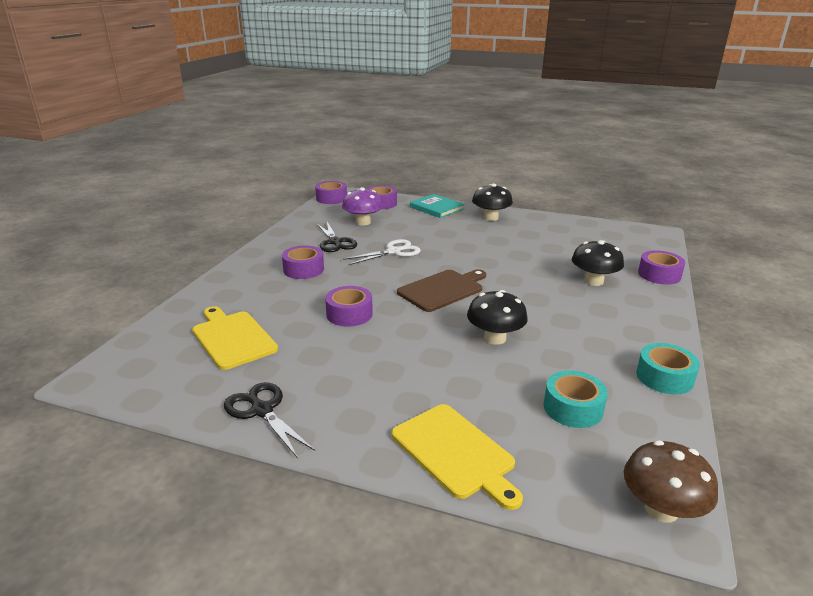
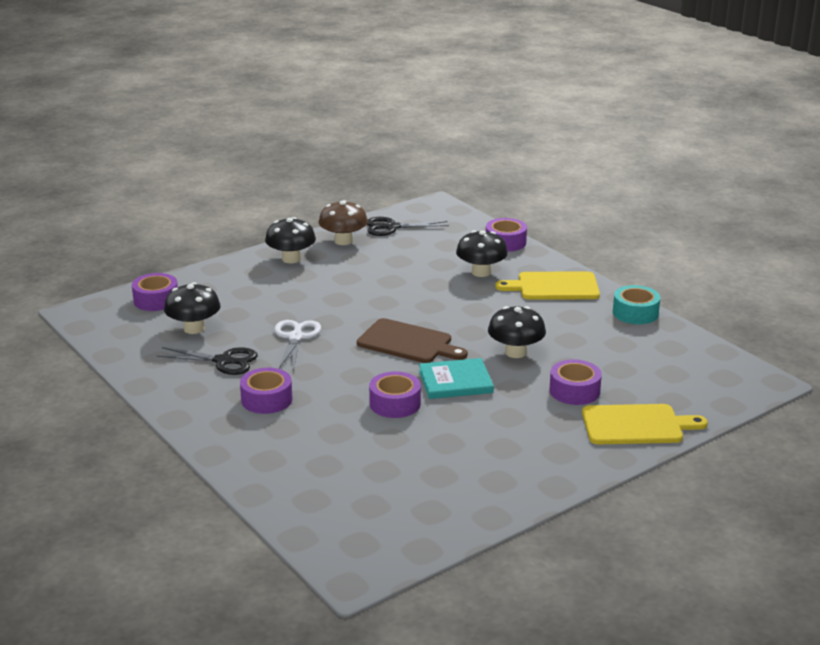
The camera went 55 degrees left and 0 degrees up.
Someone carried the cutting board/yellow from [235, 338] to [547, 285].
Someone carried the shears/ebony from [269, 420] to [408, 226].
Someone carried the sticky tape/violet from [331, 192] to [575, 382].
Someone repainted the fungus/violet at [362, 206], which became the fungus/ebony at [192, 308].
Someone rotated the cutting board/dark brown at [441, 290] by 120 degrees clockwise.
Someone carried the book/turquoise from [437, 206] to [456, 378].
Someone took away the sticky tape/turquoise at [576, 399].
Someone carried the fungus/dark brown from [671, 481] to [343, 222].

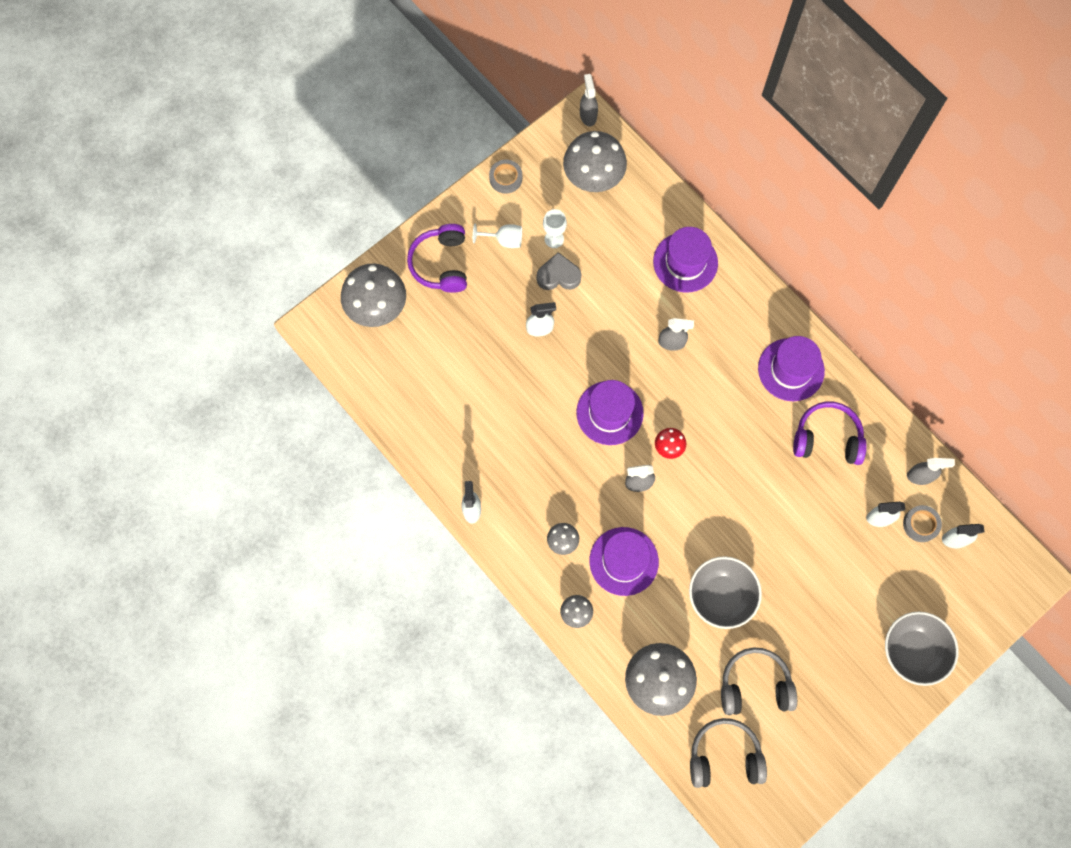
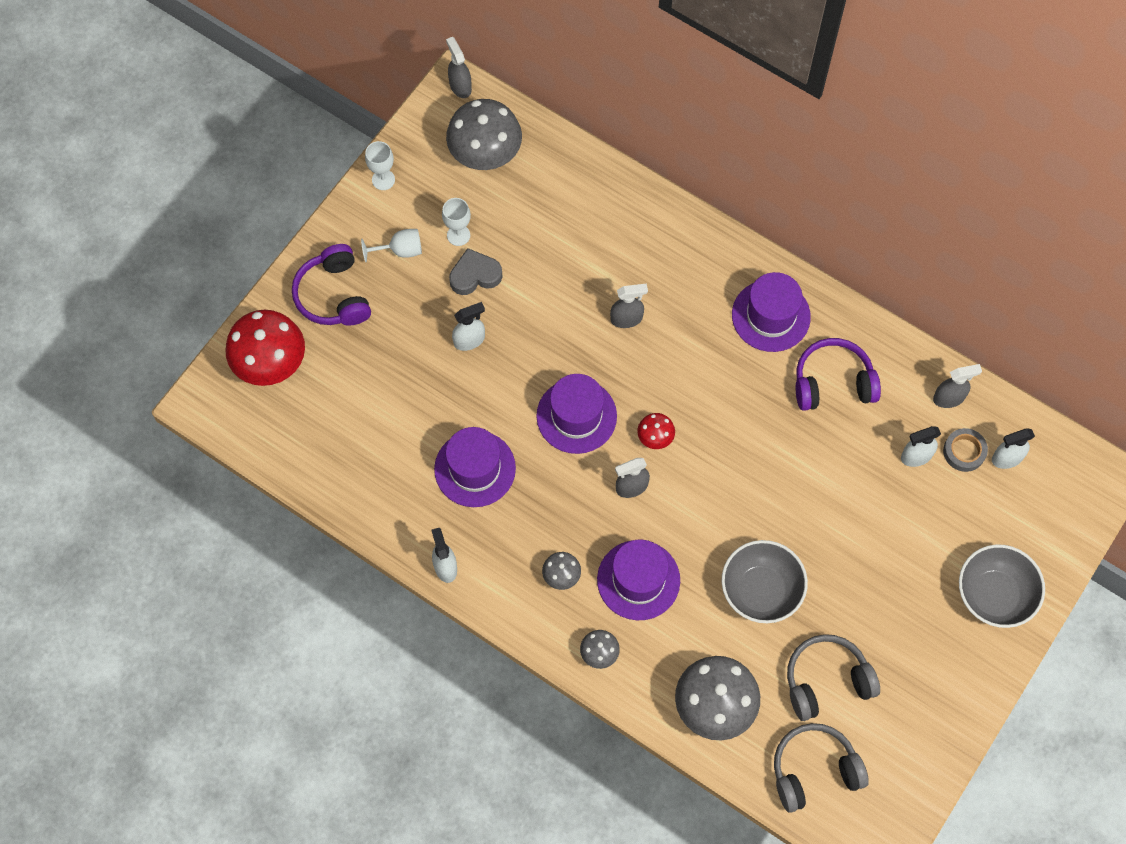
The camera went 15 degrees left and 5 degrees down.
Someone repainted the fungus/grey at [373, 295], which became the fungus/scarlet at [265, 348].
Someone swapped the sticky tape/grey at [505, 176] for the wine glass/pure white at [380, 165].
Someone carried the tall hat/violet from [685, 259] to [475, 467].

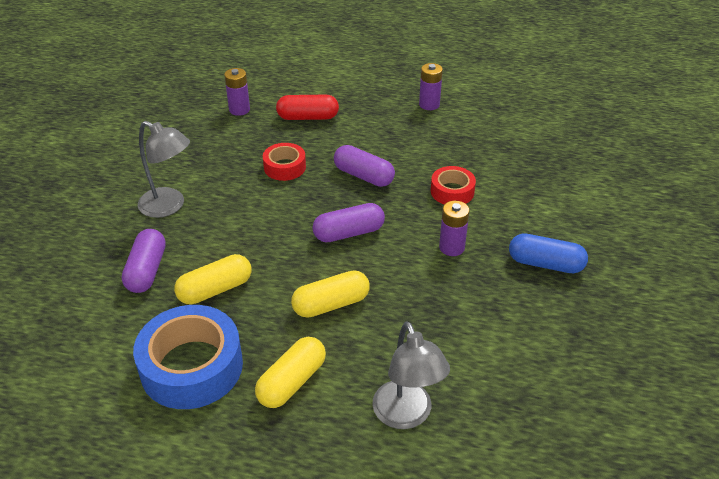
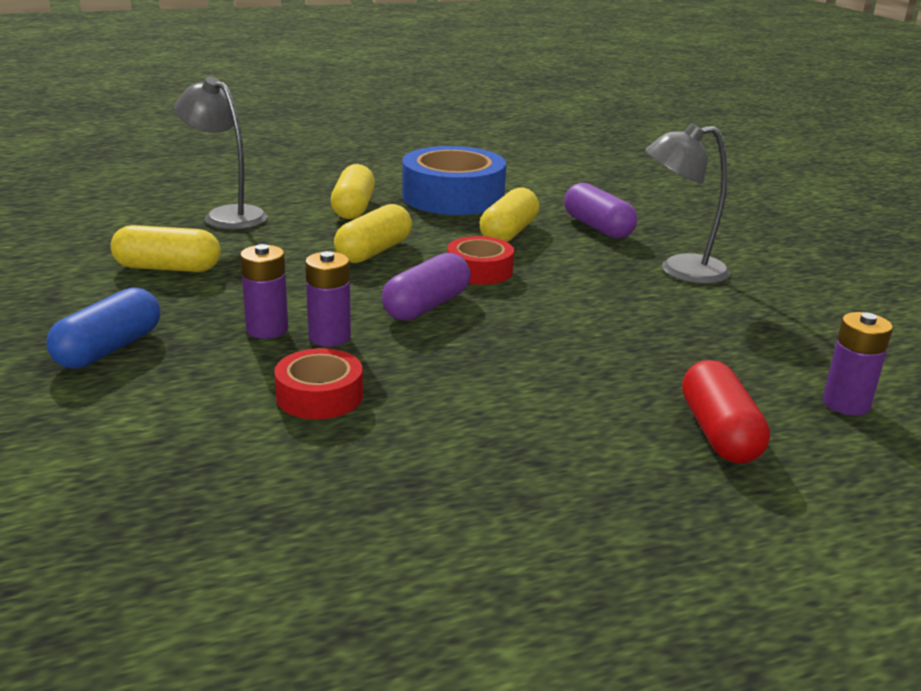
The camera went 145 degrees right and 15 degrees down.
Someone carried the sticky tape/scarlet from [284, 162] to [480, 260].
Someone rotated the pill shape/scarlet at [307, 107] by 60 degrees counterclockwise.
Someone took away the pill shape/violet at [364, 166].
Someone carried the power cell/violet from [431, 86] to [328, 299].
Someone rotated the pill shape/royal blue at [548, 253] by 45 degrees counterclockwise.
Someone put down the pill shape/yellow at [166, 248].

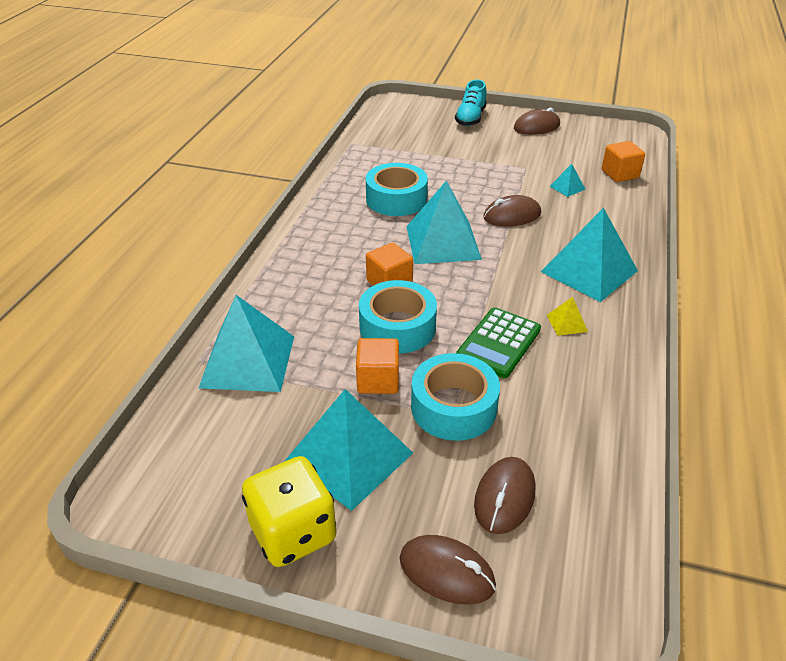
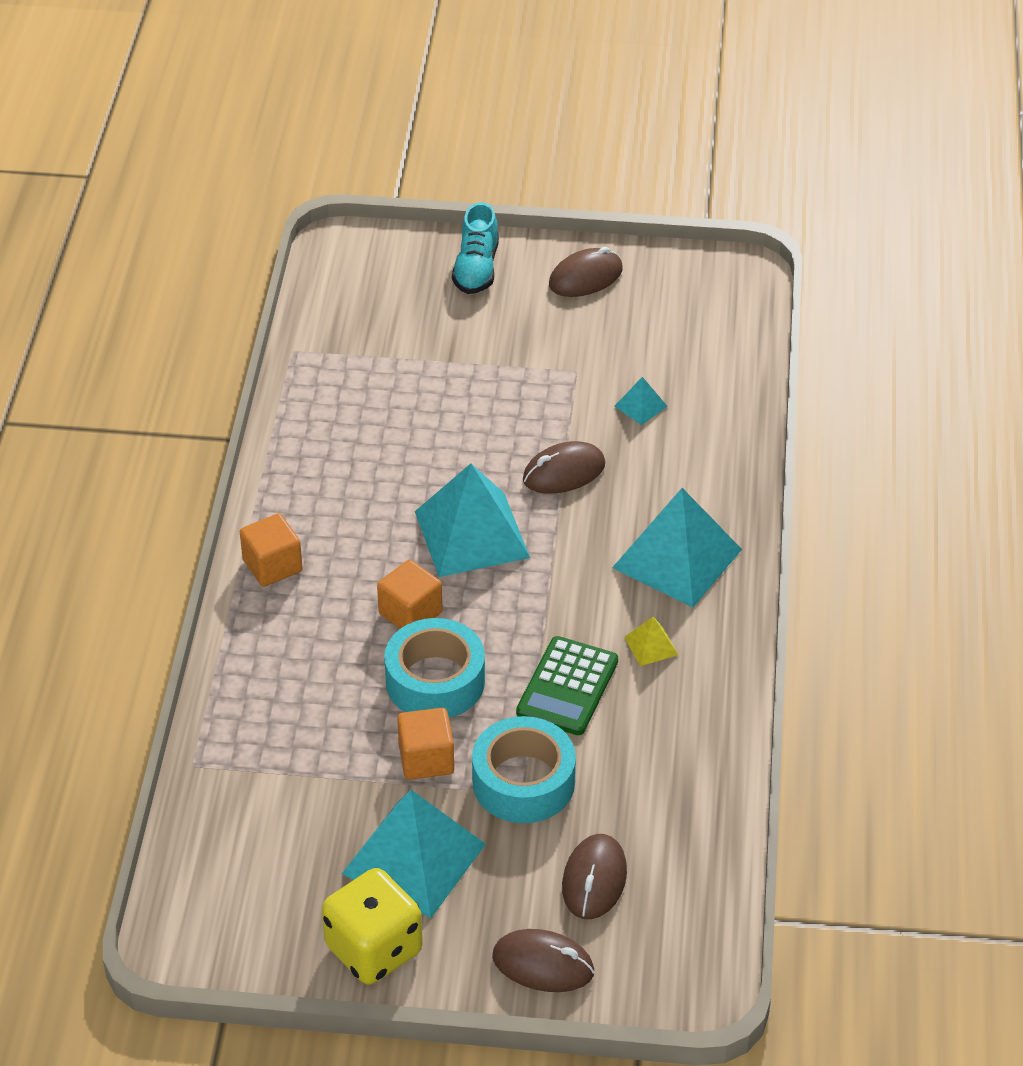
The camera went 10 degrees left and 5 degrees up.
Someone took away the pyramid shape/turquoise at [246, 343].
Someone took away the sticky tape/turquoise at [397, 189].
Someone carried the cube/orange from [623, 161] to [271, 550].

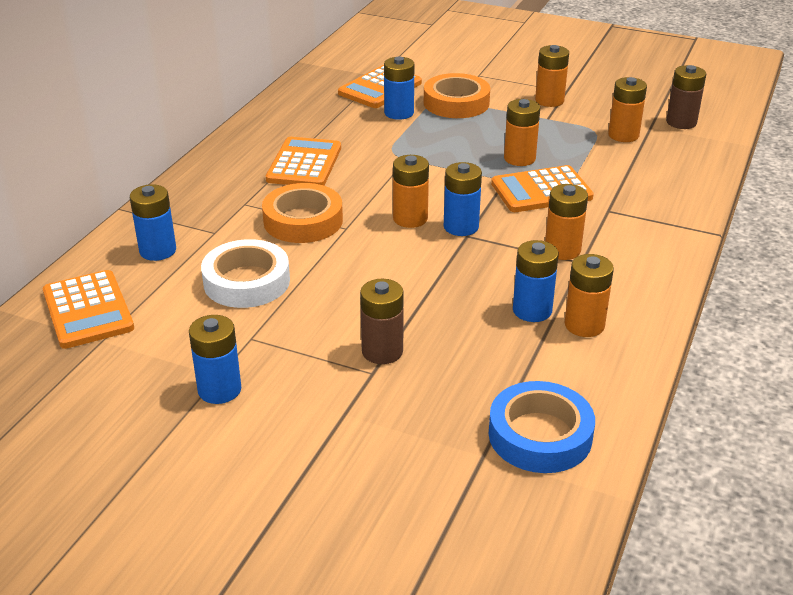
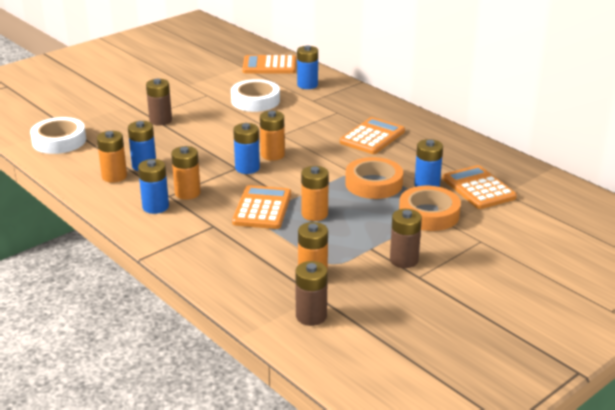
The camera went 115 degrees right and 5 degrees down.
Someone carried the power cell/royal blue from [215, 359] to [153, 186].
Someone carried the sticky tape/orange from [302, 213] to [374, 178].
Someone rotated the calculator/orange at [303, 161] by 90 degrees counterclockwise.
Someone repainted the sticky tape/royal blue at [542, 427], which became the sticky tape/pure white at [58, 135].
Someone repainted the power cell/orange at [552, 76], which became the power cell/dark brown at [406, 238].

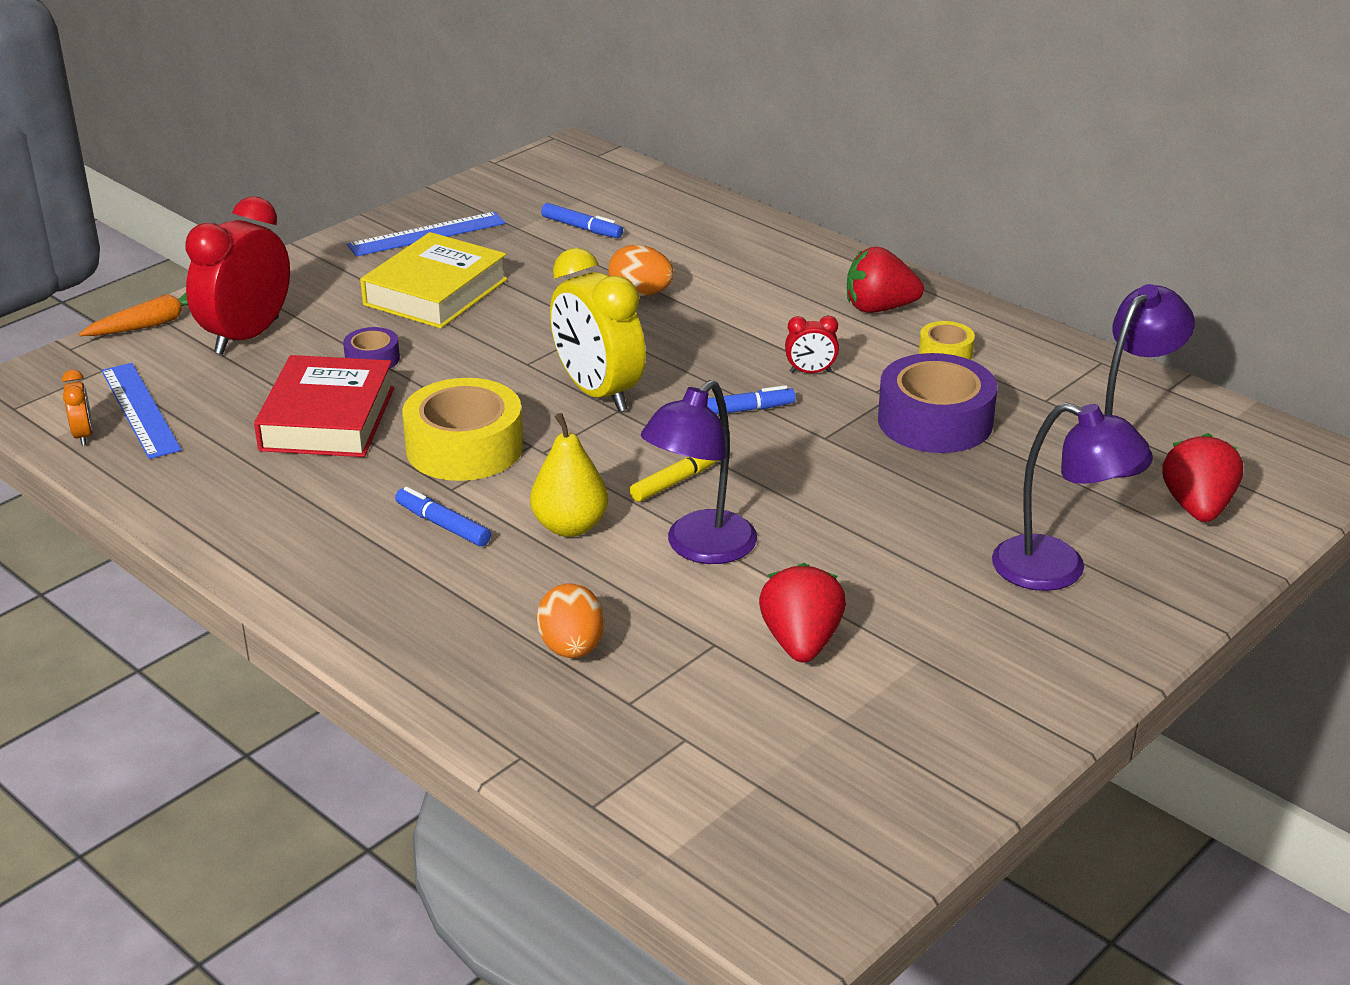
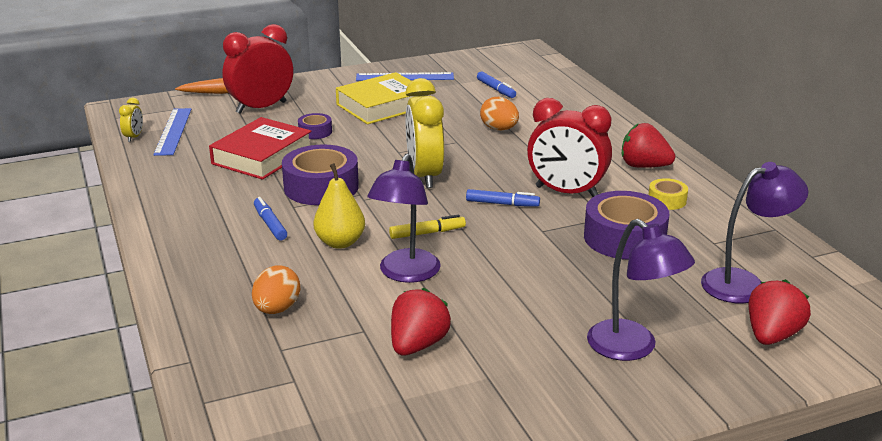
The camera went 25 degrees right and 5 degrees down.
Someone repainted the alarm clock/orange at [77, 408], which became the alarm clock/yellow at [131, 120].
Someone repainted the sticky tape/yellow at [462, 429], which became the sticky tape/violet at [320, 174].
Someone rotated the reading lamp/violet at [699, 472] by 45 degrees counterclockwise.
Someone scaled the alarm clock/scarlet at [812, 344] by 2.26.

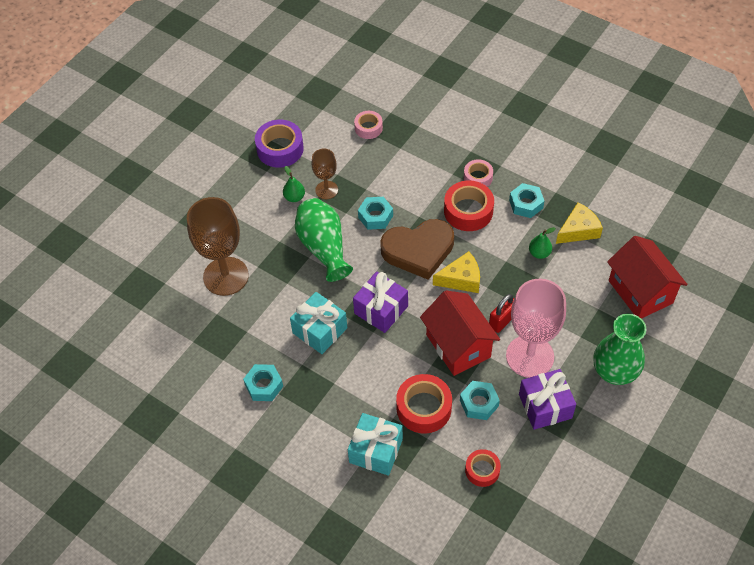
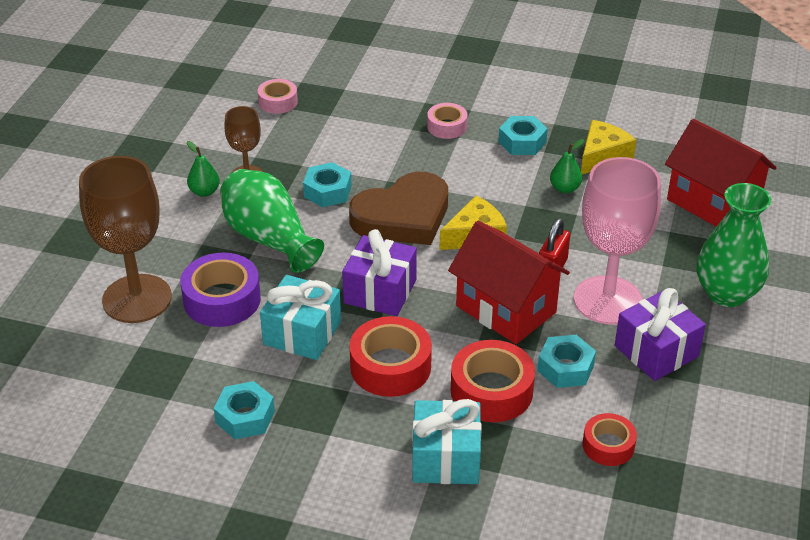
The camera went 20 degrees left and 15 degrees down.
Someone carried the sticky tape/violet from [279, 144] to [220, 290].
Someone carried the sticky tape/scarlet from [469, 205] to [390, 356].

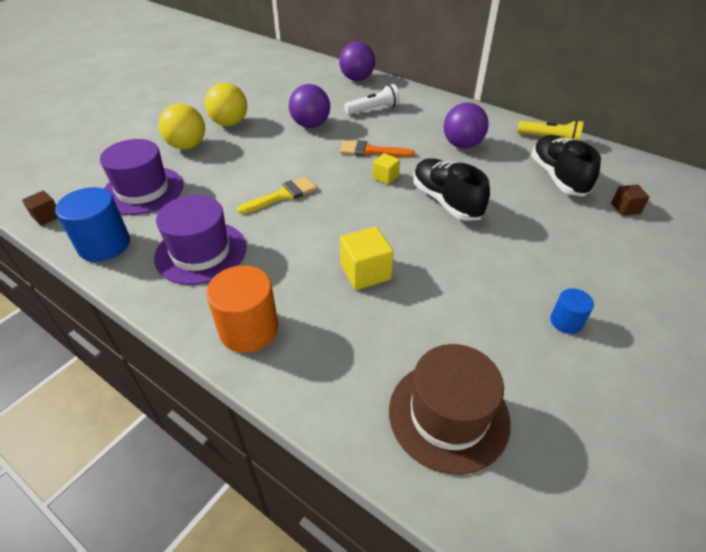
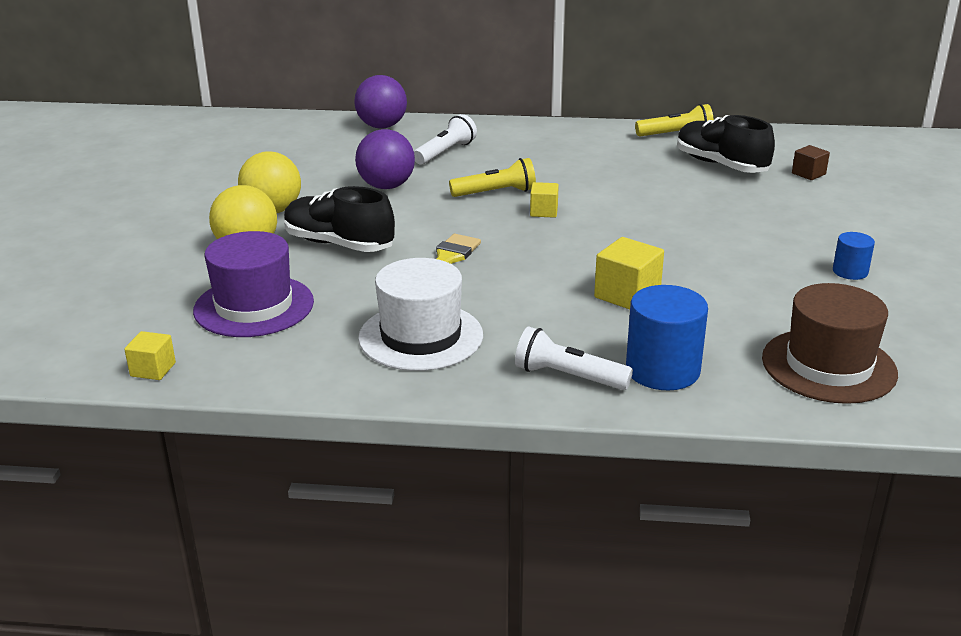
The camera went 30 degrees left and 15 degrees down.
Someone repainted the cube/dark brown at [40, 208], which became the cube/yellow at [150, 355].
Someone carried the cylinder shape/royal blue from [92, 224] to [667, 338].
Someone repainted the tall hat/violet at [200, 240], which became the tall hat/pure white at [420, 314].
Someone swapped the cylinder shape/orange at [242, 309] for the pocket torch/pure white at [574, 358].
Someone swapped the paint brush/orange at [377, 148] for the pocket torch/yellow at [492, 177].
Someone carried the lace-up shoe/ebony from [451, 189] to [339, 219].
Someone took away the sphere/violet at [466, 125].

